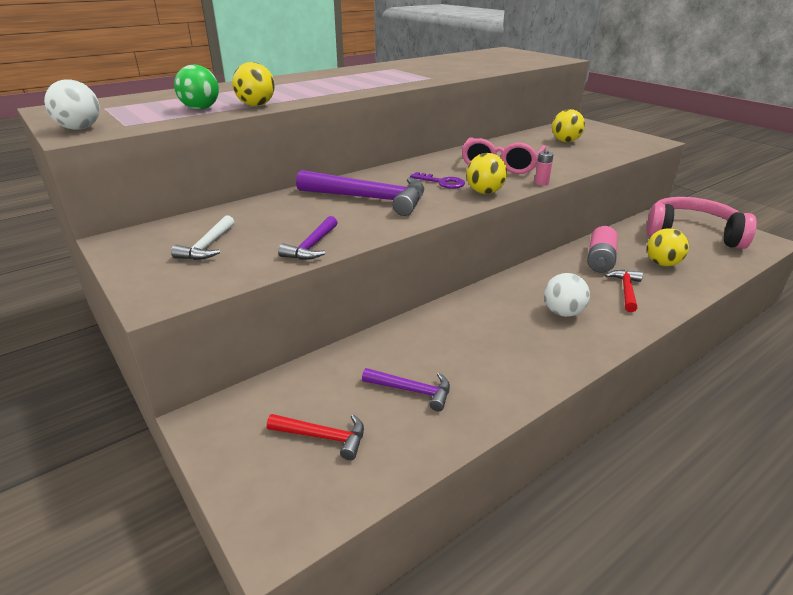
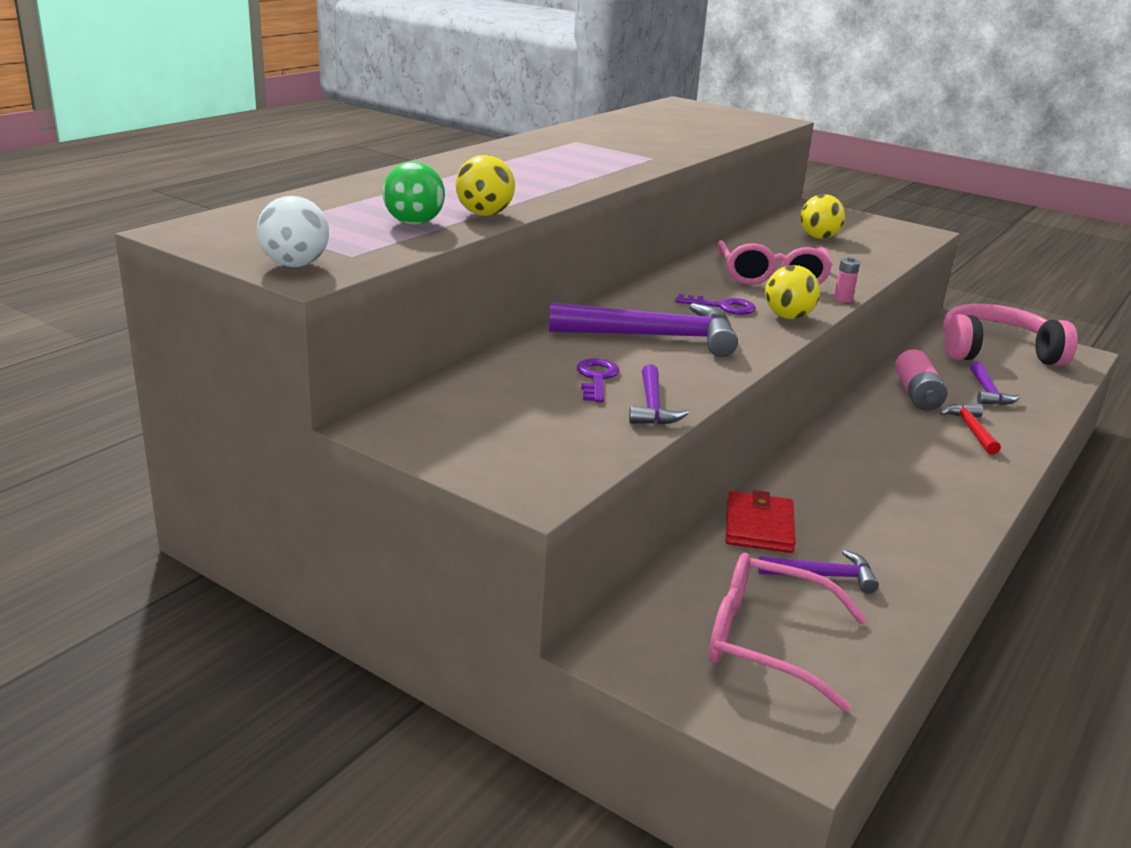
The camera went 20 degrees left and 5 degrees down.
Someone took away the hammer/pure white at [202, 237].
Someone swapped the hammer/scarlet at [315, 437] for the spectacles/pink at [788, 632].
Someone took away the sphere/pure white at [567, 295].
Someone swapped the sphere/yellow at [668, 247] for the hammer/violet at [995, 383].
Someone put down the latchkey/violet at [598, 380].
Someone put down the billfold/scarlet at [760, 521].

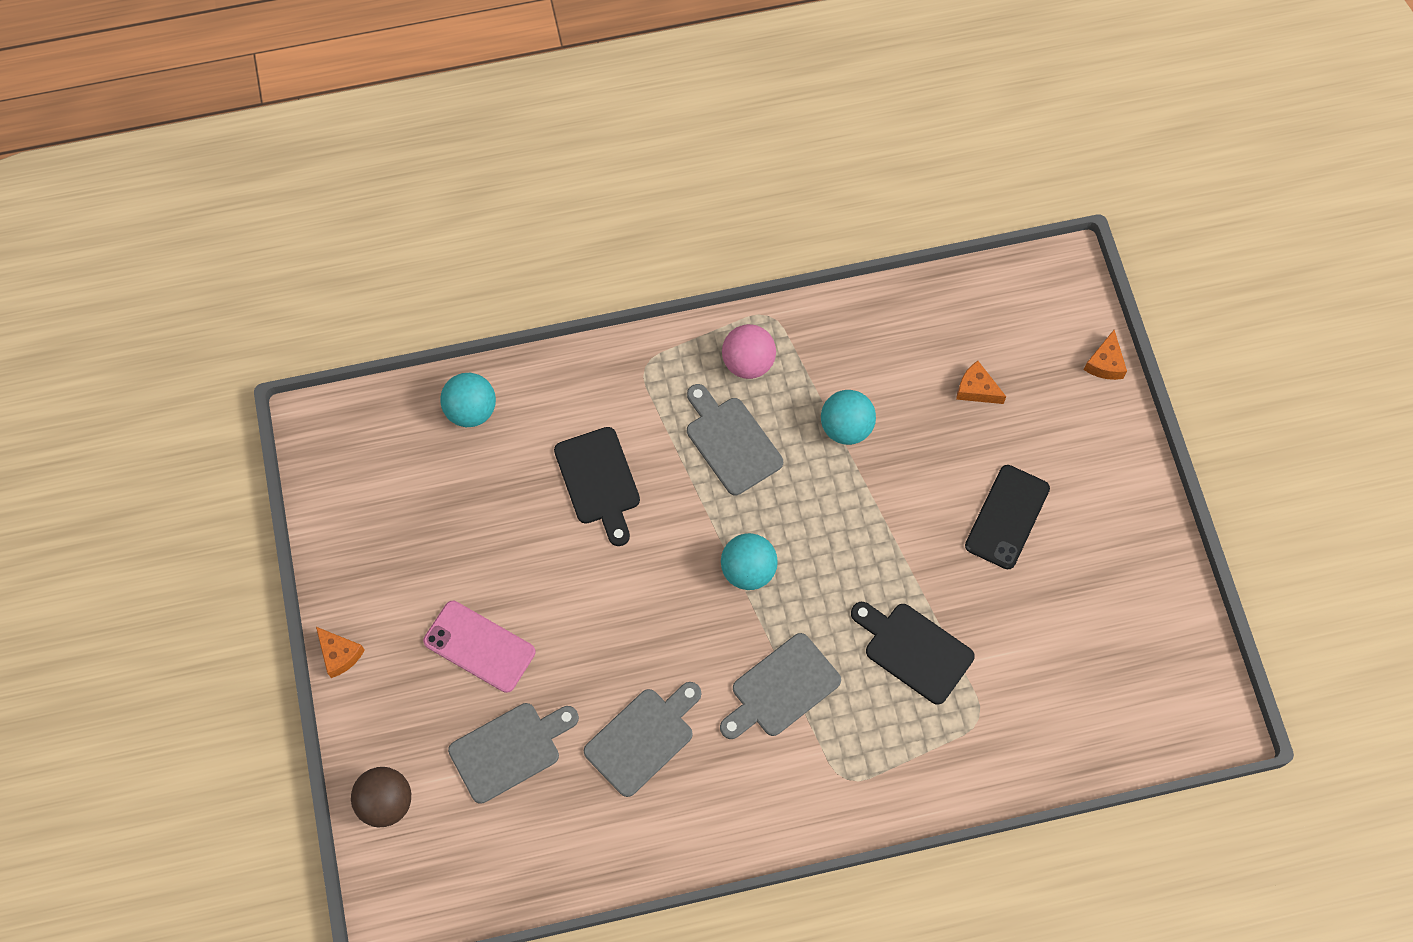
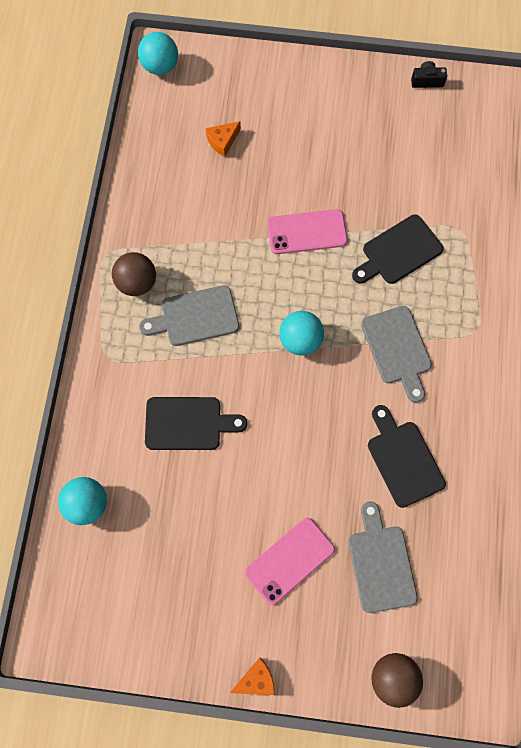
The camera went 70 degrees left and 5 degrees up.
Someone repainted the cutting board/grey at [642, 739], which became the cutting board/ebony at [407, 456].
Someone repainted the sphere/pink at [749, 351], which became the sphere/dark brown at [134, 274].
Someone carried the sphere/turquoise from [848, 417] to [158, 53].
Someone took away the mobile phone/ebony at [1007, 517].
Someone took away the cheese wedge/orange at [1105, 355].
Someone put down the mobile phone/pink at [307, 231].
Someone put down the camera/ebony at [429, 74].

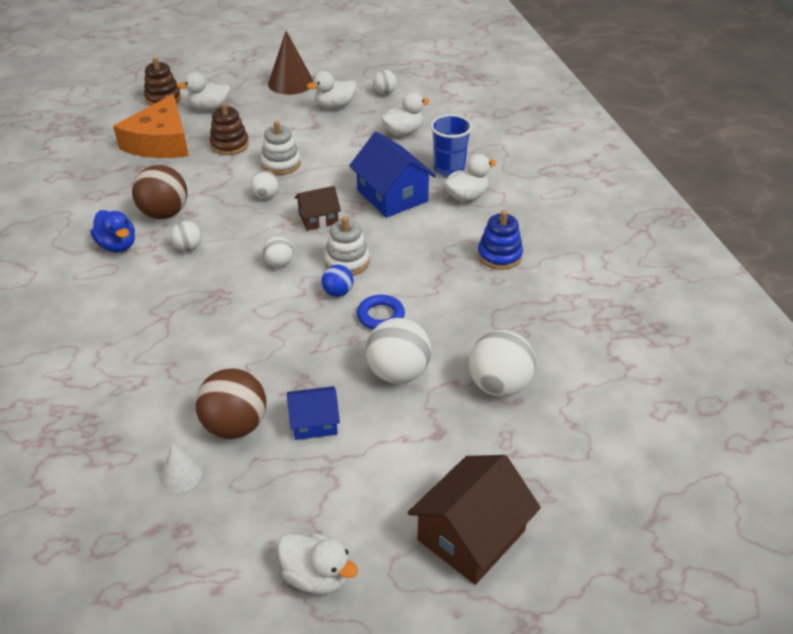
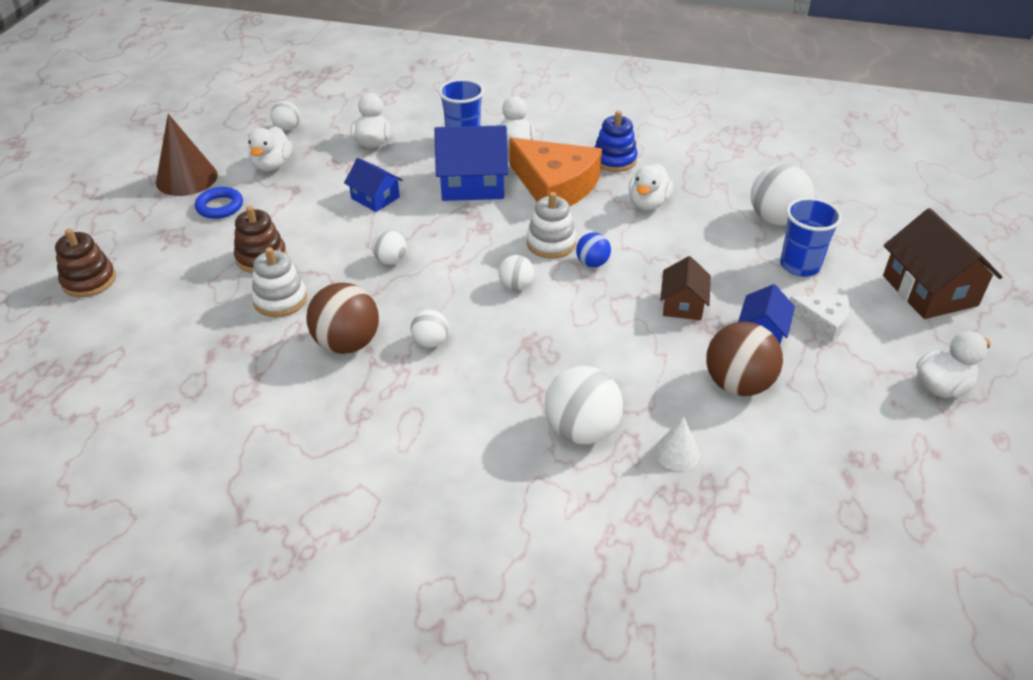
The camera went 60 degrees left and 0 degrees up.
Someone took away the toy duck/royal blue at [112, 231].
Someone carried the cheese wedge/orange from [151, 126] to [555, 172].
Someone carried the cone shape/pure white from [181, 468] to [677, 443].
Someone carried the toy duck/pure white from [203, 91] to [650, 186].
Someone carried the ring stacker/pure white from [281, 148] to [279, 282].
Someone carried the house/dark brown from [317, 208] to [685, 288].
Someone carried the torus/royal blue from [381, 312] to [219, 203].
Someone carried the sphere/pure white from [398, 351] to [584, 405].
Someone put down the house/royal blue at [373, 185].
Someone put down the cup/royal blue at [811, 237].
Someone put down the cheese wedge/pure white at [819, 318].

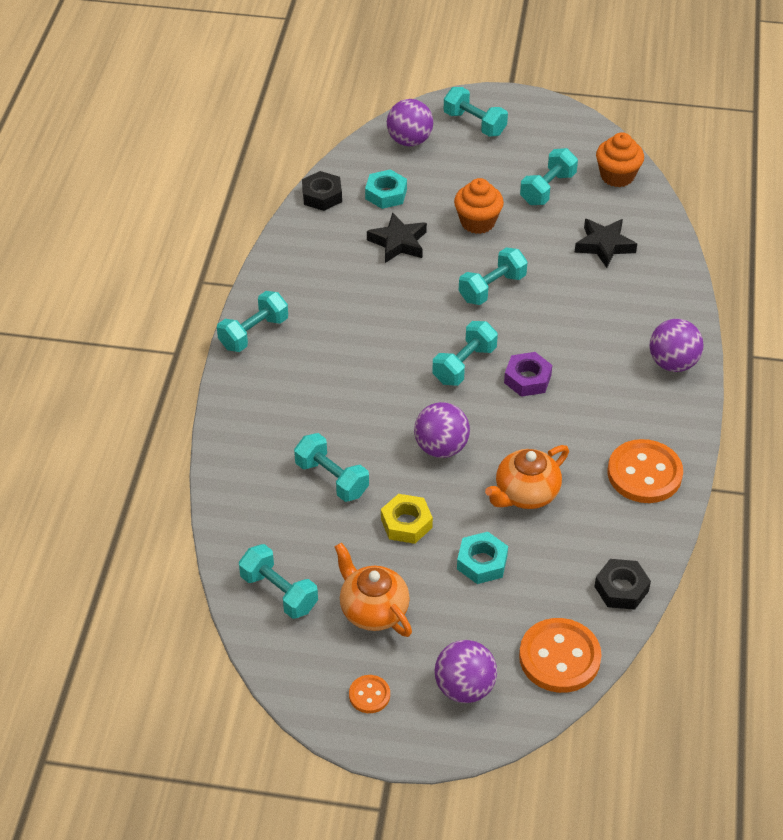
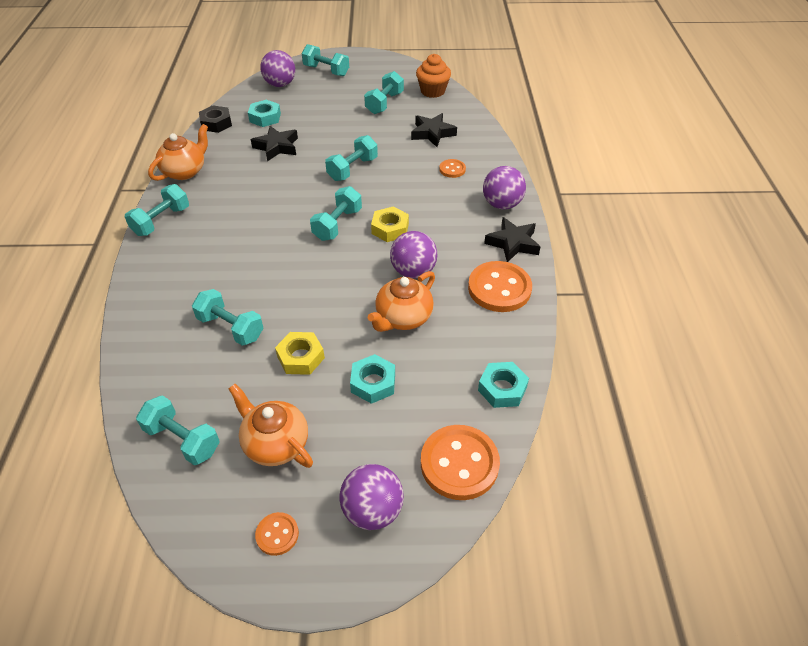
The camera went 10 degrees left and 0 degrees up.
Someone carried the sphere/violet from [442, 430] to [413, 254].
Someone took away the muffin/orange at [479, 206].
Someone repainted the nut/violet at [528, 374], which became the nut/yellow at [390, 224].
Someone repainted the nut/ebony at [622, 584], which became the nut/turquoise at [503, 385].
Someone put down the tea pot/orange at [178, 152].
Someone put down the sewing button/orange at [452, 168].
Someone put down the star/ebony at [512, 239].

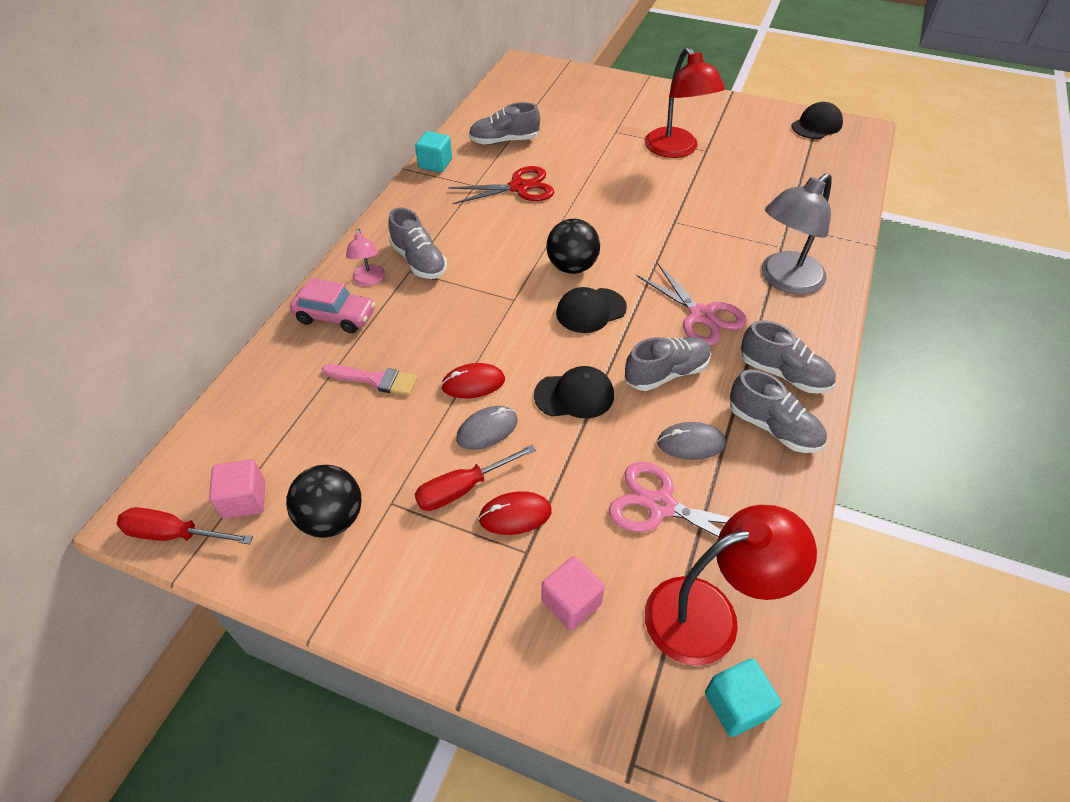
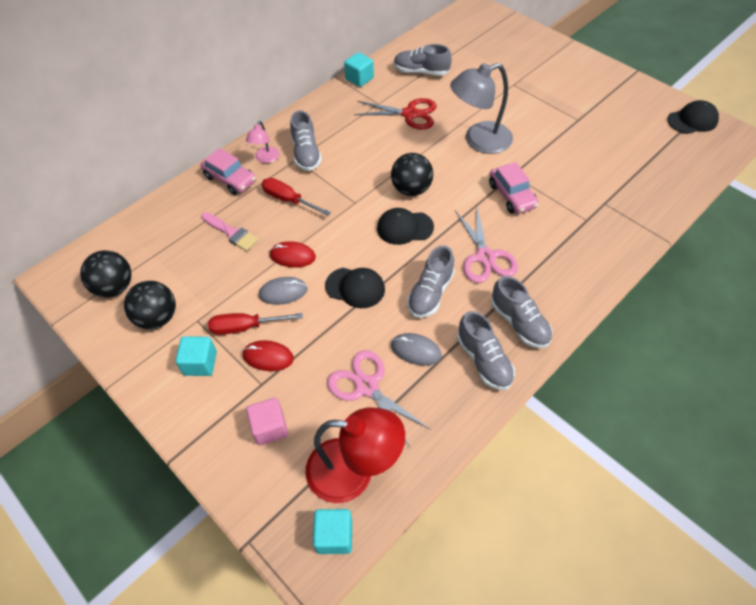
The camera went 25 degrees right and 5 degrees up.
Someone carried the hand screwdriver/scarlet from [185, 525] to [296, 197].
Someone swapped the cube/pink at [237, 489] for the sphere/ebony at [106, 273].
Someone rotated the lace-up shoe/grey at [668, 364] by 120 degrees clockwise.
Someone took away the reading lamp/scarlet at [685, 102].
Someone carried the reading lamp/grey from [796, 234] to [481, 108].
Someone put down the cube/turquoise at [196, 356].
Someone put down the toy car/pink at [514, 188].

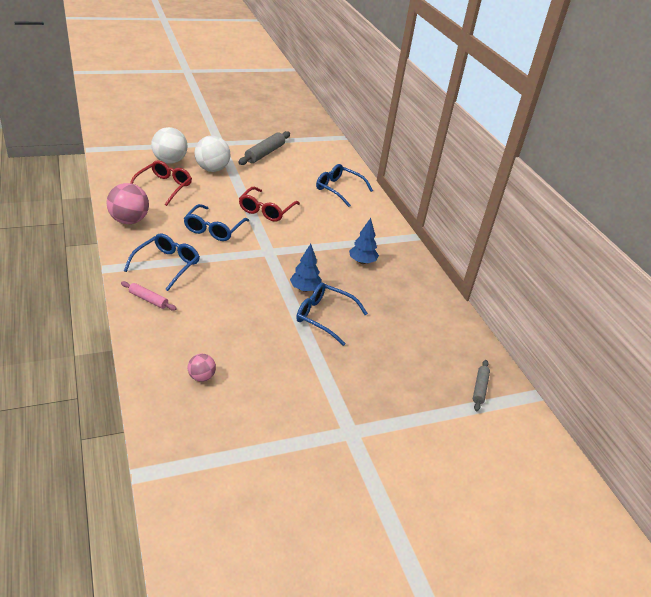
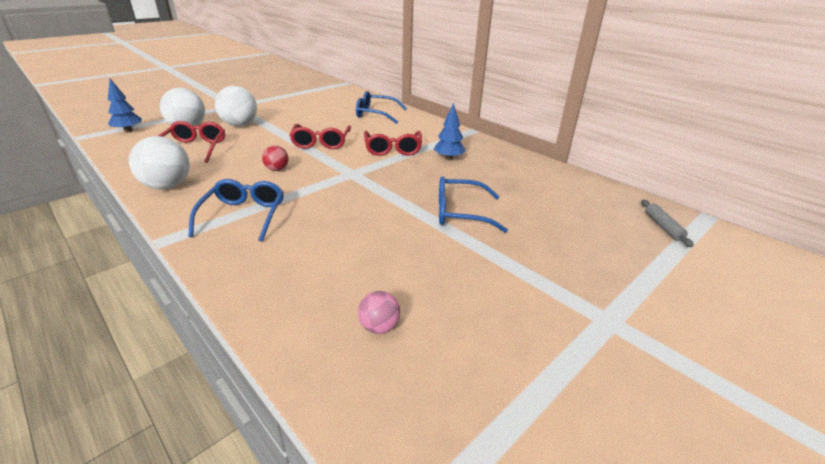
The camera went 20 degrees left and 5 degrees down.
Someone repainted the sphere/pink at [128, 203], which became the sphere/pure white at [159, 162].
Someone took away the rolling pin/pink at [149, 296].
Someone swapped the spectacles/royal blue at [216, 222] for the sphere/scarlet at [275, 158].
Someone took away the rolling pin/grey at [264, 148].
Someone carried the fir tree/royal blue from [305, 267] to [125, 105].
Someone put down the spectacles/scarlet at [393, 143].

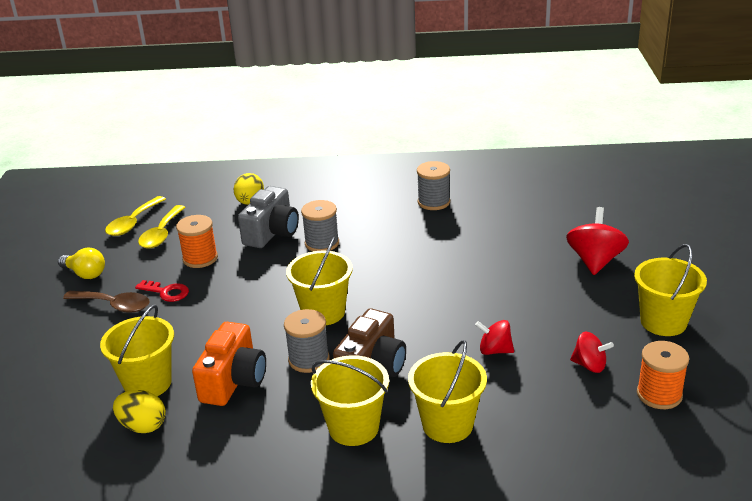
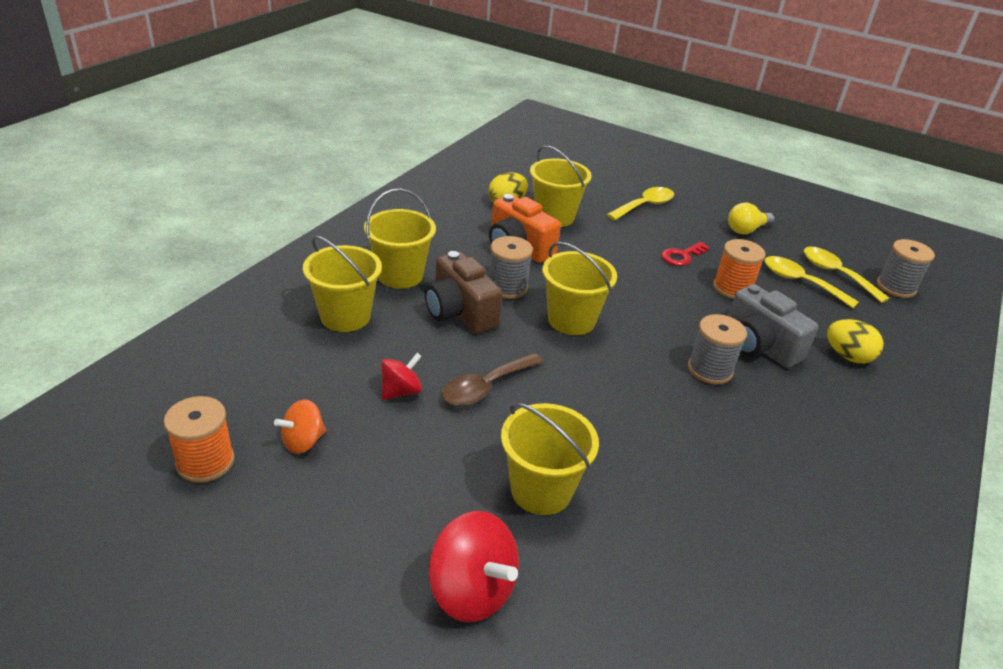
The camera went 115 degrees right and 5 degrees up.
Someone carried the spoon/dark brown from [106, 302] to [492, 379].
Someone carried the spool/grey from [433, 185] to [906, 268].
Someone repainted the spinning top/scarlet at [592, 352], which became the spinning top/orange at [300, 426].
Someone carried the pail/yellow from [670, 290] to [550, 458].
Someone put down the spoon/yellow at [640, 203].

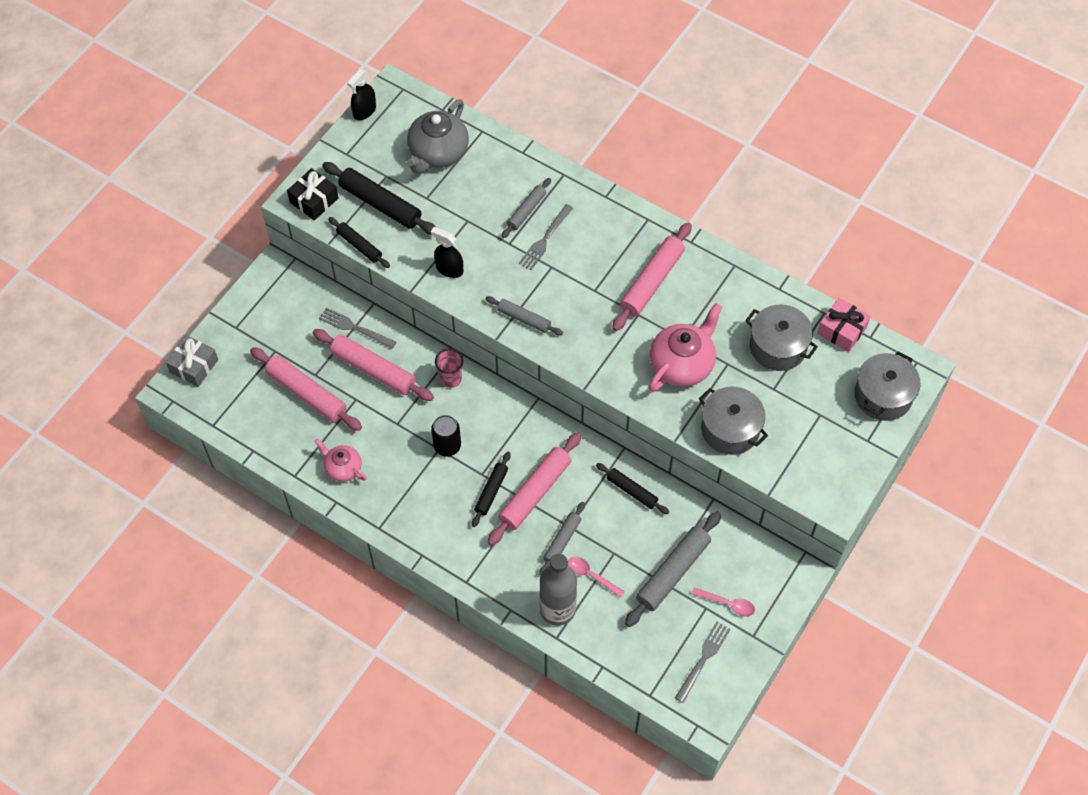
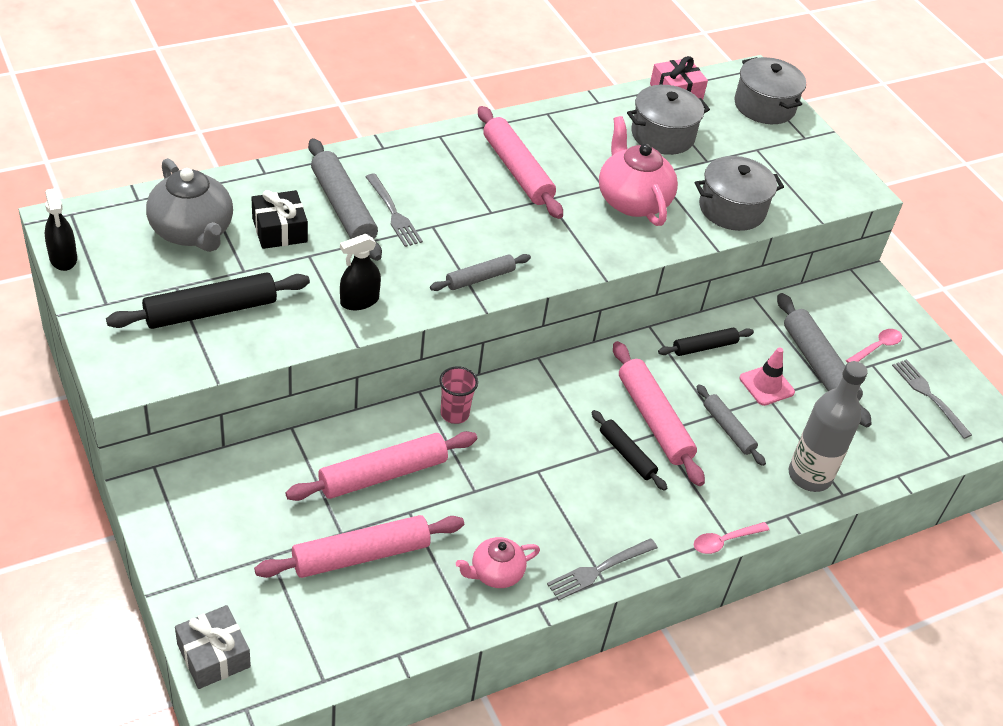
The camera went 65 degrees left and 15 degrees down.
Someone carried the present/ebony from [312, 194] to [279, 219].
Someone carried the dinner fork/grey from [357, 328] to [602, 569].
Someone took away the rolling pin/ebony at [359, 242].
Someone took away the soda can/ebony at [446, 435].
Someone scaled the rolling pin/grey at [526, 208] by 1.70.
Someone carried the spoon/pink from [596, 577] to [731, 538].
Someone put down the traffic cone/pink at [767, 376].

